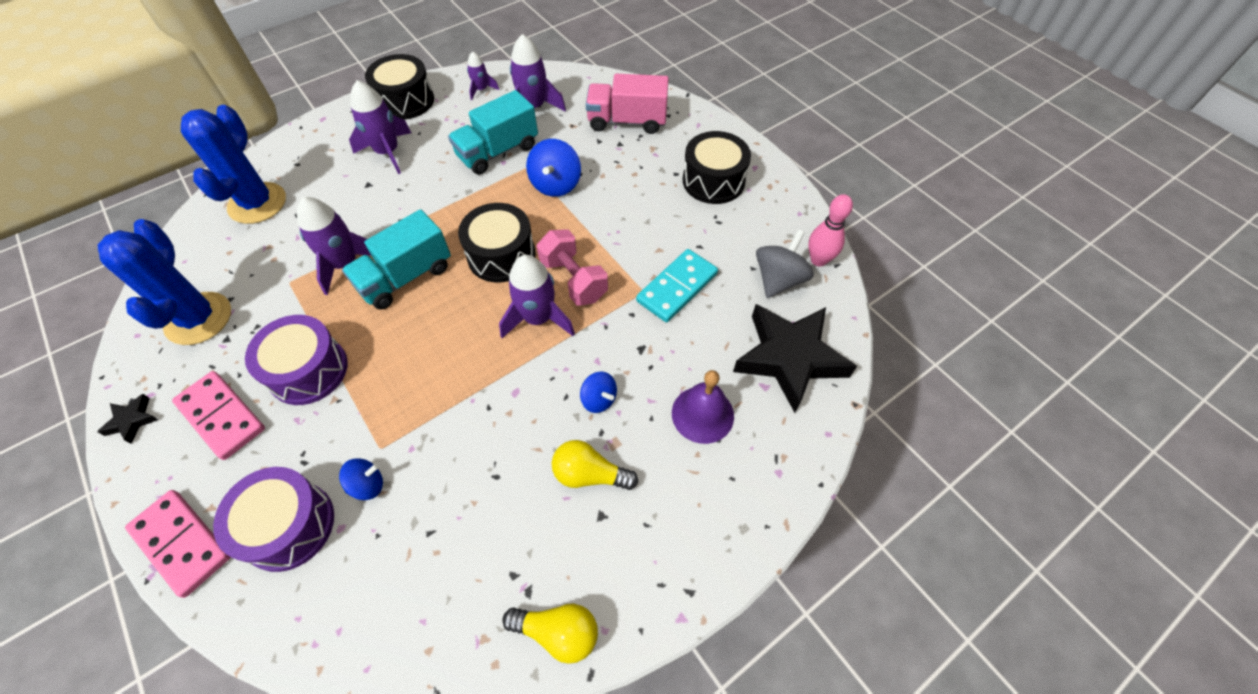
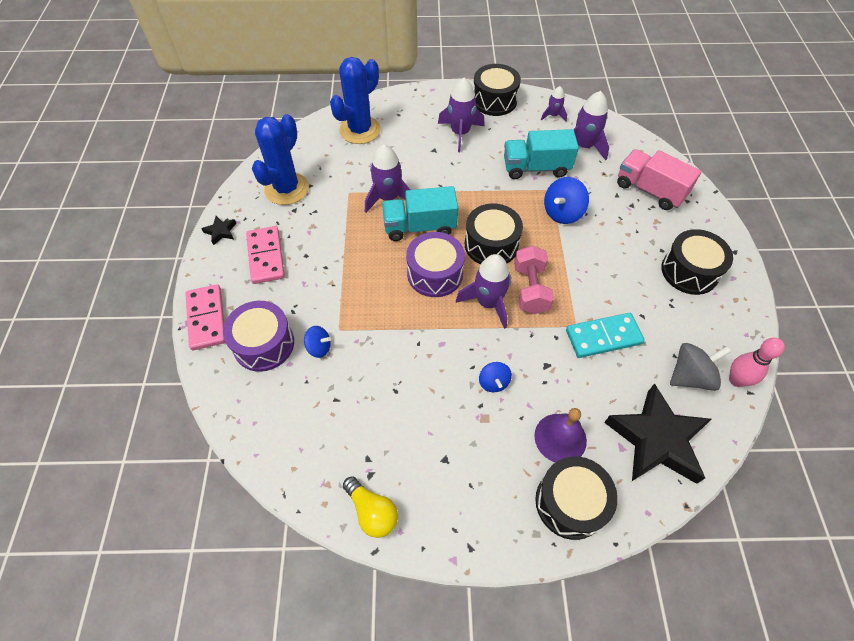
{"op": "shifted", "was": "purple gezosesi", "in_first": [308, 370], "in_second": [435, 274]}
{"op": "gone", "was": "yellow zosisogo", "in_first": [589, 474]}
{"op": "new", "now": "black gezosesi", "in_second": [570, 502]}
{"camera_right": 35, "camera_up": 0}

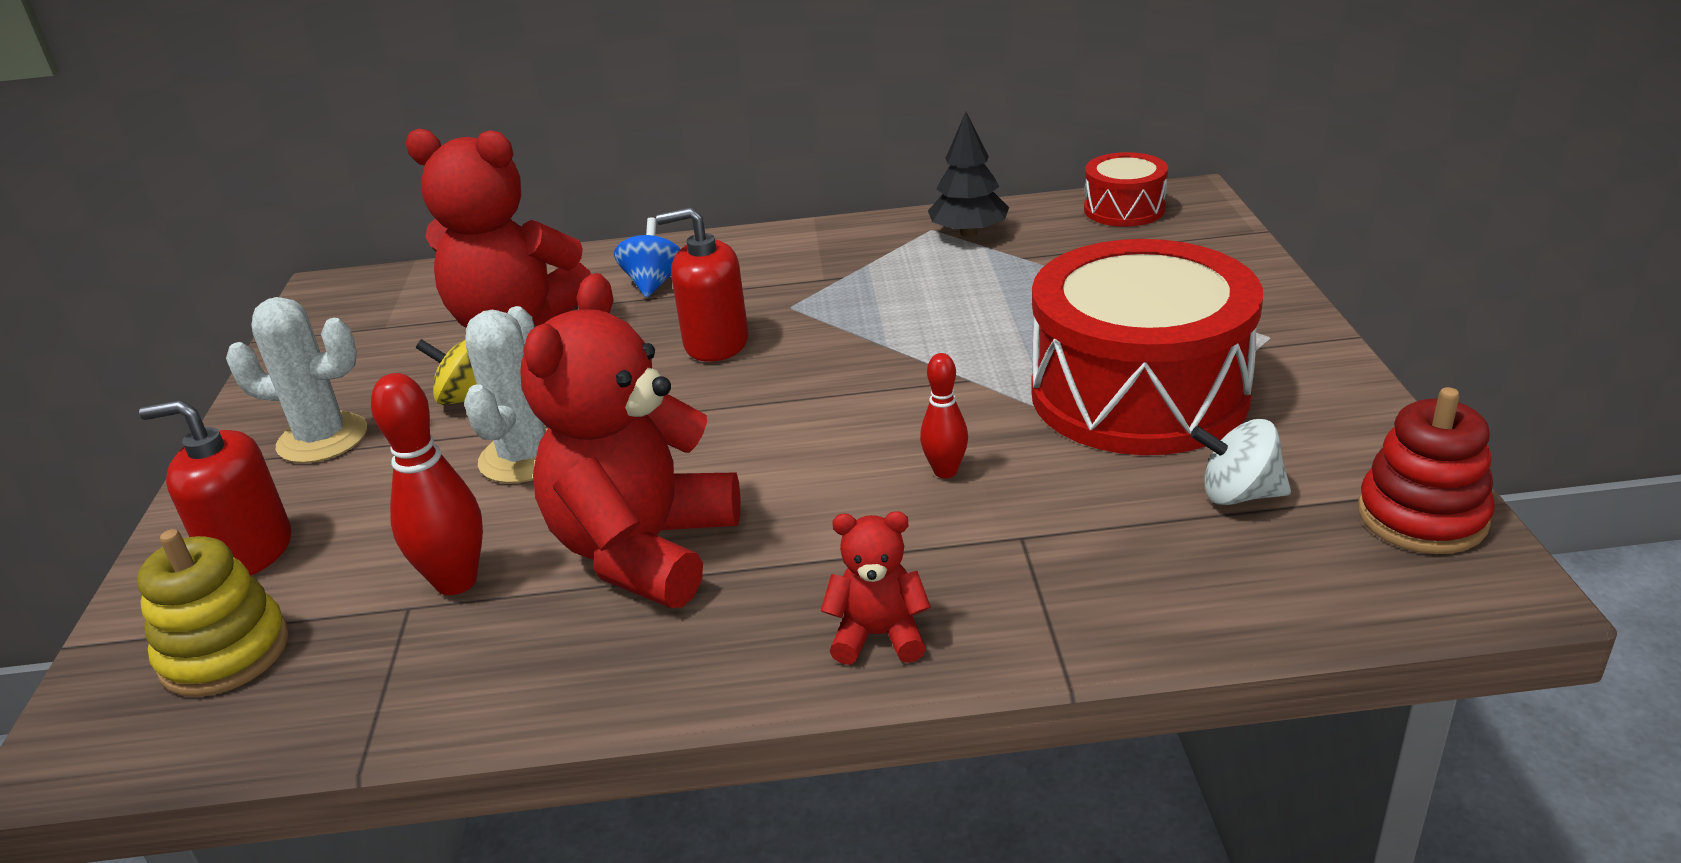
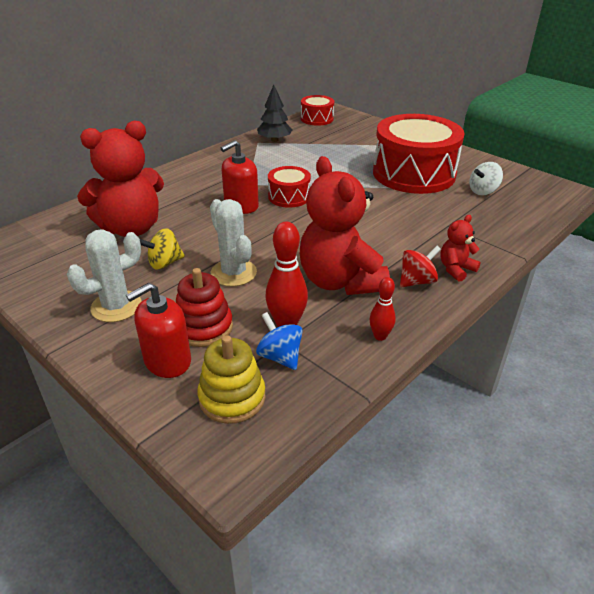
{"op": "shifted", "was": "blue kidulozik", "in_first": [653, 283], "in_second": [280, 356]}
{"op": "shifted", "was": "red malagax", "in_first": [945, 471], "in_second": [380, 336]}
{"op": "shifted", "was": "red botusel", "in_first": [1422, 516], "in_second": [203, 327]}
{"op": "new", "now": "red gezosesi", "in_second": [289, 197]}
{"op": "new", "now": "red kidulozik", "in_second": [417, 281]}
{"camera_right": -45, "camera_up": 5}

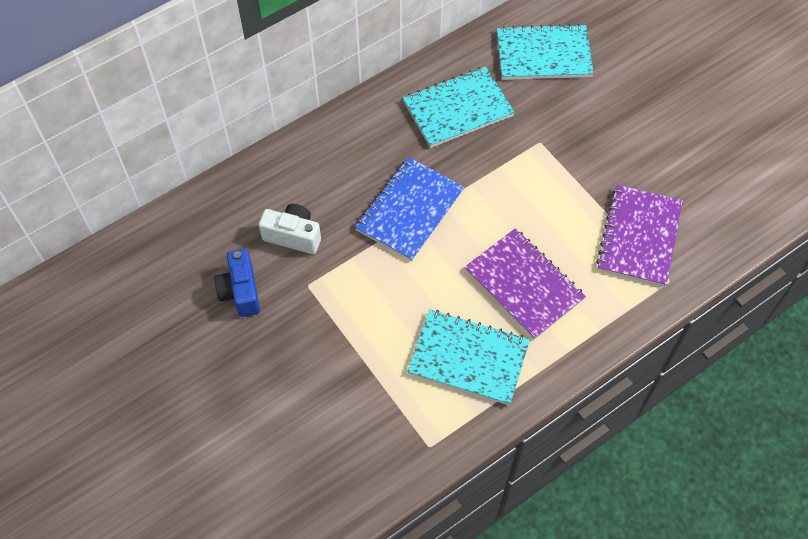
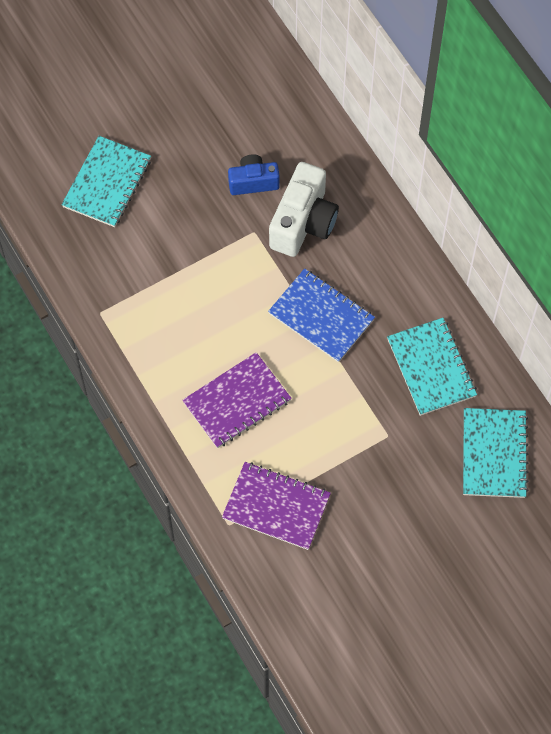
{"op": "scaled", "was": "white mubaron", "in_first": [293, 236], "in_second": [303, 222], "ratio": 1.65}
{"op": "shifted", "was": "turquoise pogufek", "in_first": [468, 358], "in_second": [107, 183]}
{"camera_right": 95, "camera_up": 5}

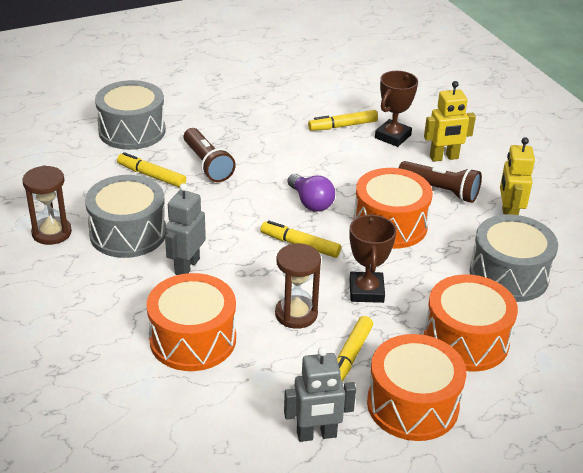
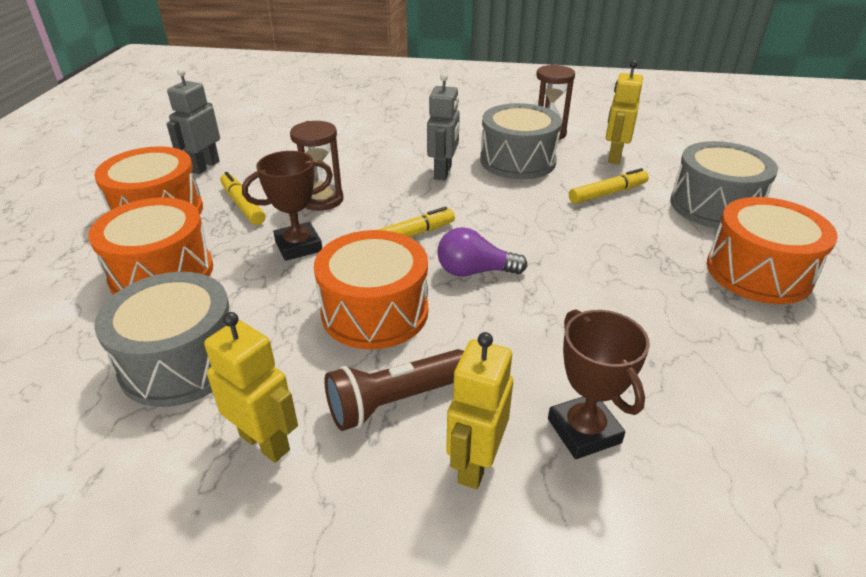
{"op": "gone", "was": "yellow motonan", "in_first": [343, 126]}
{"op": "gone", "was": "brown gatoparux", "in_first": [207, 164]}
{"op": "rotated", "was": "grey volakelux", "in_first": [186, 266], "in_second": [443, 172], "clockwise": 45}
{"op": "rotated", "was": "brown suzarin", "in_first": [366, 291], "in_second": [298, 246], "clockwise": -60}
{"op": "shifted", "was": "orange gezosesi", "in_first": [193, 339], "in_second": [758, 272]}
{"op": "new", "now": "yellow volakelux", "in_second": [614, 157]}
{"camera_right": 125, "camera_up": 0}

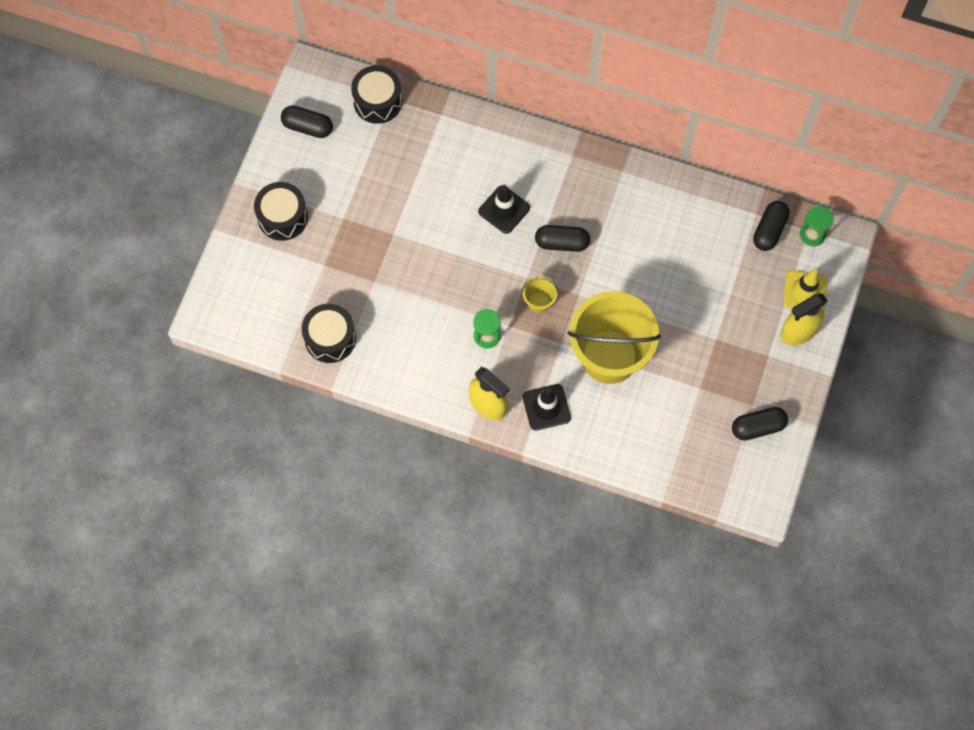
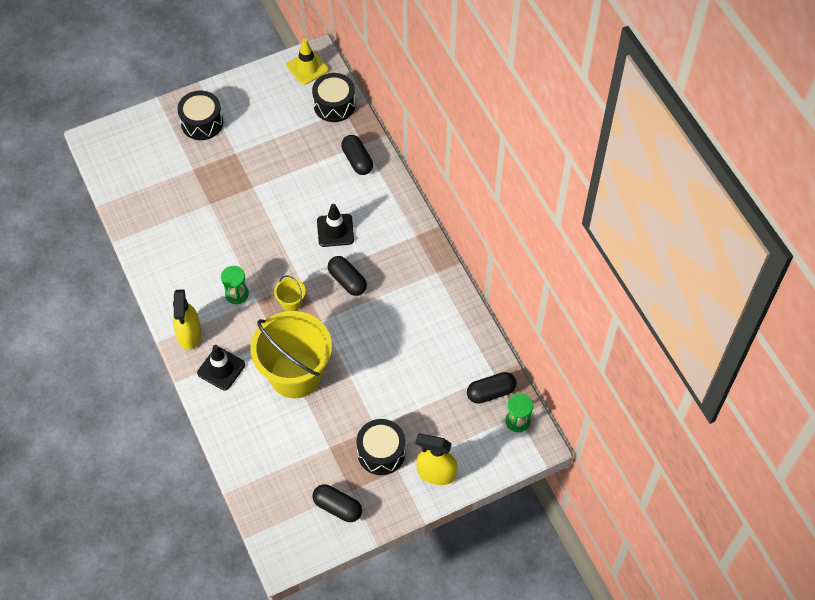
{"op": "shifted", "was": "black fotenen", "in_first": [307, 127], "in_second": [357, 160]}
{"op": "shifted", "was": "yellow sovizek", "in_first": [804, 291], "in_second": [307, 68]}
{"op": "shifted", "was": "black gezosesi", "in_first": [330, 338], "in_second": [381, 452]}
{"camera_right": 45, "camera_up": -10}

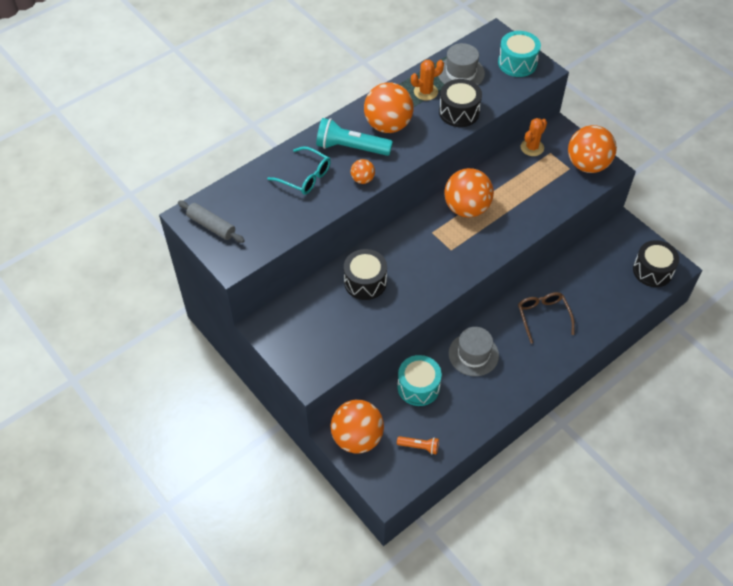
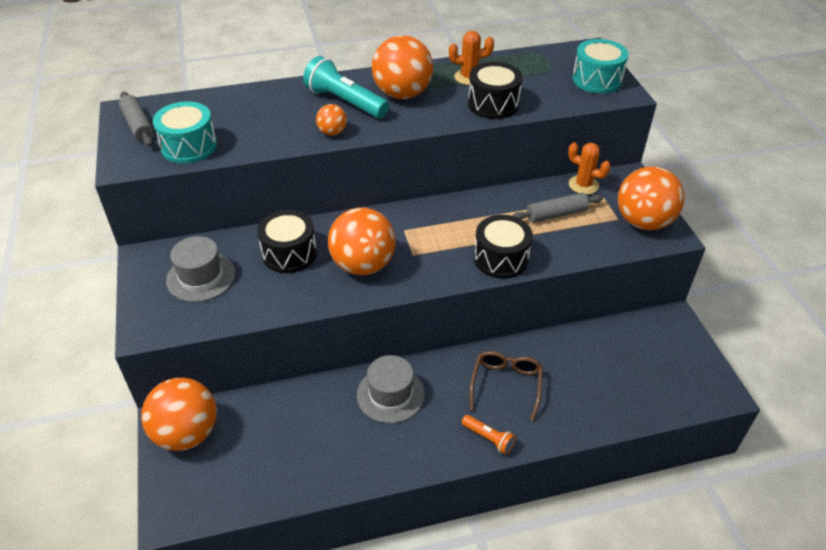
{"op": "shifted", "was": "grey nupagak", "in_first": [461, 73], "in_second": [201, 277]}
{"op": "rotated", "was": "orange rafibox", "in_first": [532, 147], "in_second": [583, 185], "clockwise": 60}
{"op": "gone", "was": "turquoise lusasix", "in_first": [305, 177]}
{"op": "shifted", "was": "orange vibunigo", "in_first": [466, 208], "in_second": [363, 265]}
{"op": "shifted", "was": "black gezosesi", "in_first": [652, 271], "in_second": [501, 259]}
{"op": "shifted", "was": "turquoise gezosesi", "in_first": [418, 387], "in_second": [189, 146]}
{"op": "shifted", "was": "orange gatoparux", "in_first": [419, 447], "in_second": [488, 438]}
{"op": "new", "now": "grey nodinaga", "in_second": [556, 214]}
{"camera_right": 25, "camera_up": -10}

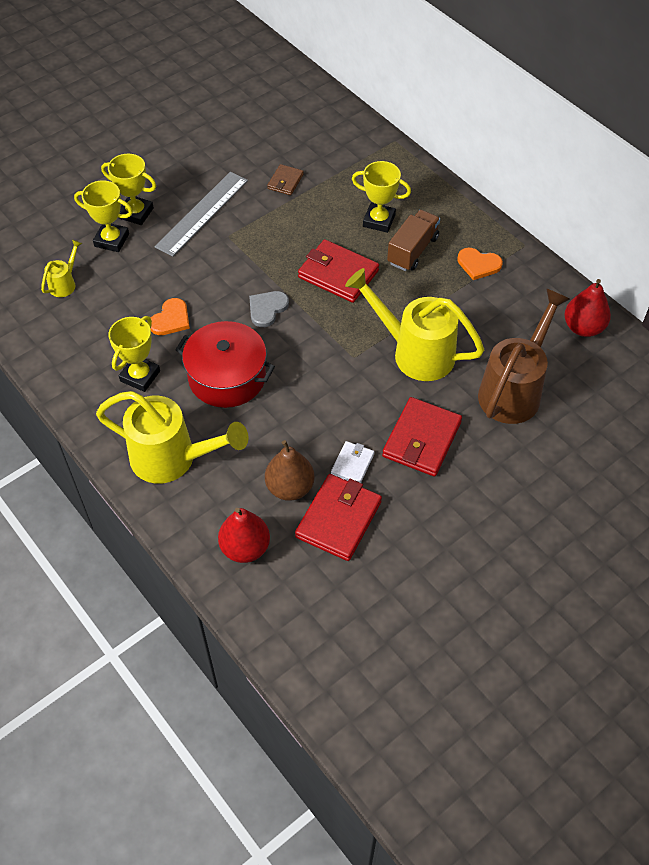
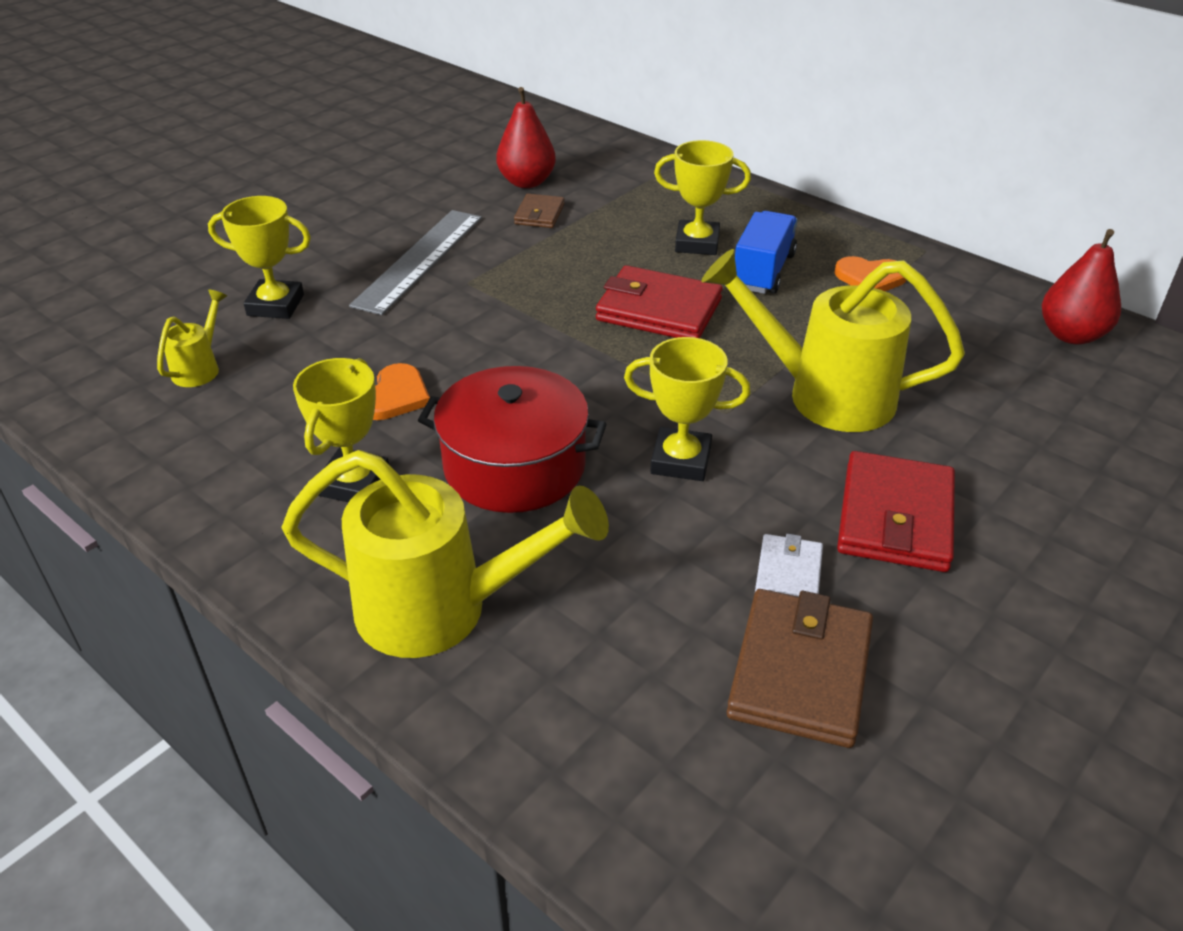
{"op": "shifted", "was": "yellow suzarin", "in_first": [136, 213], "in_second": [681, 460]}
{"op": "repainted", "was": "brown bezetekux", "now": "blue bezetekux", "in_first": [412, 250], "in_second": [763, 271]}
{"op": "gone", "was": "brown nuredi", "in_first": [514, 390]}
{"op": "gone", "was": "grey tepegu", "in_first": [267, 309]}
{"op": "gone", "was": "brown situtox", "in_first": [290, 487]}
{"op": "repainted", "was": "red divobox", "now": "brown divobox", "in_first": [338, 519], "in_second": [800, 672]}
{"op": "shifted", "was": "red situtox", "in_first": [245, 548], "in_second": [526, 182]}
{"camera_right": -10, "camera_up": -15}

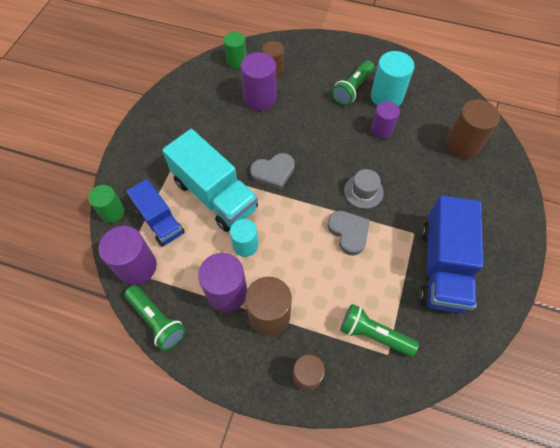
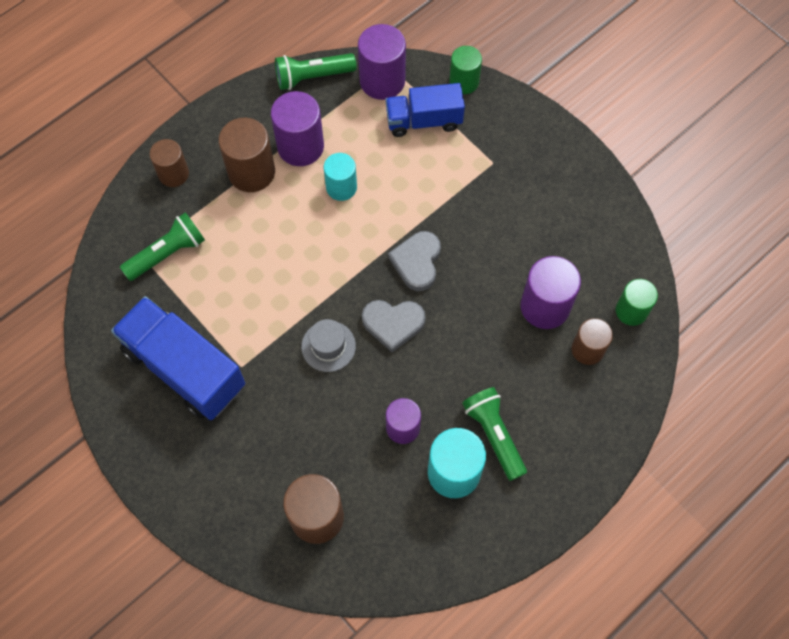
{"op": "gone", "was": "turquoise bezetekux", "in_first": [215, 195]}
{"op": "shifted", "was": "grey tepegu", "in_first": [348, 233], "in_second": [393, 324]}
{"camera_right": 120, "camera_up": 5}

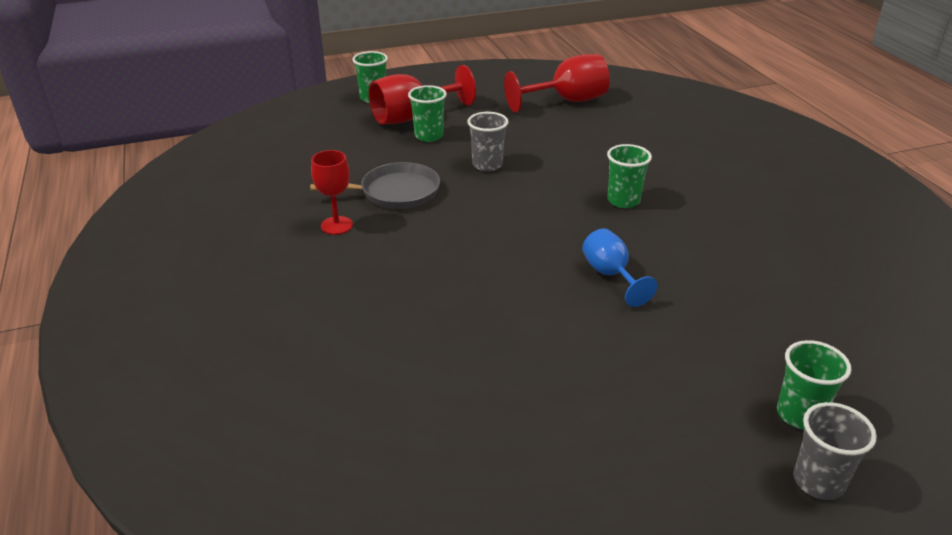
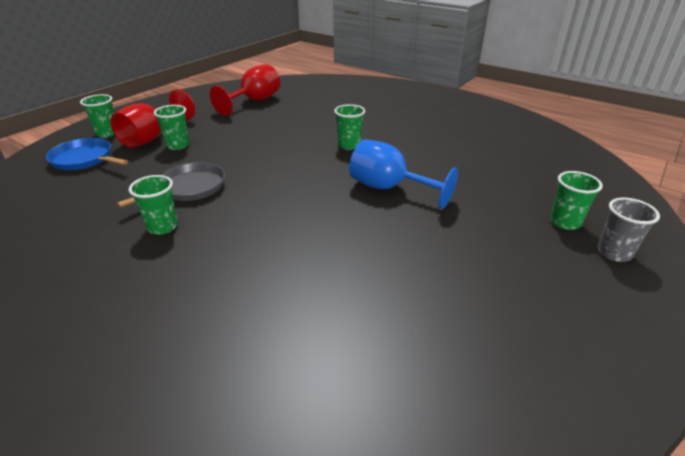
{"op": "gone", "was": "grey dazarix", "in_first": [487, 165]}
{"op": "swapped", "was": "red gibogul", "now": "green dazarix", "in_first": [336, 225], "in_second": [162, 227]}
{"op": "scaled", "was": "blue gibogul", "in_first": [611, 275], "in_second": [389, 188], "ratio": 1.6}
{"op": "new", "now": "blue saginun", "in_second": [84, 159]}
{"camera_right": -35, "camera_up": 0}

